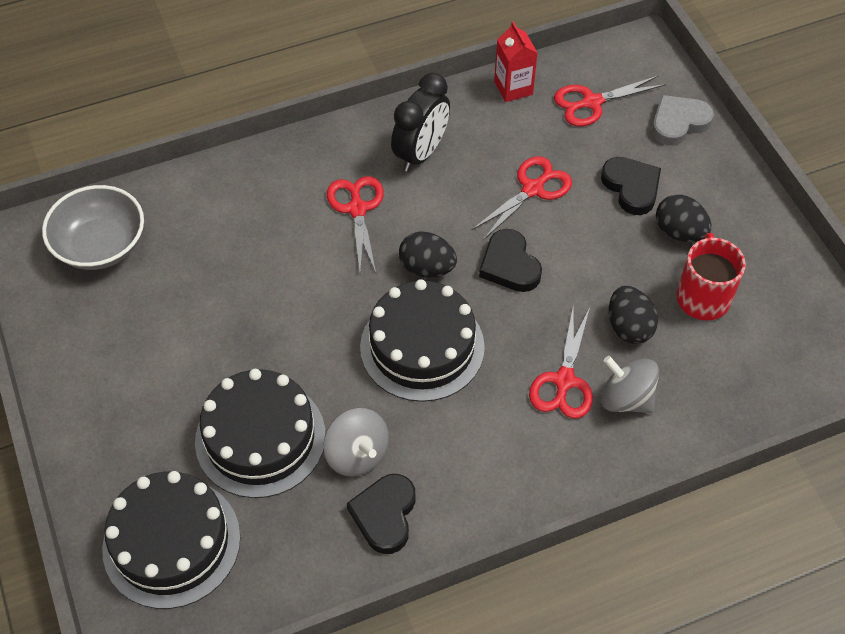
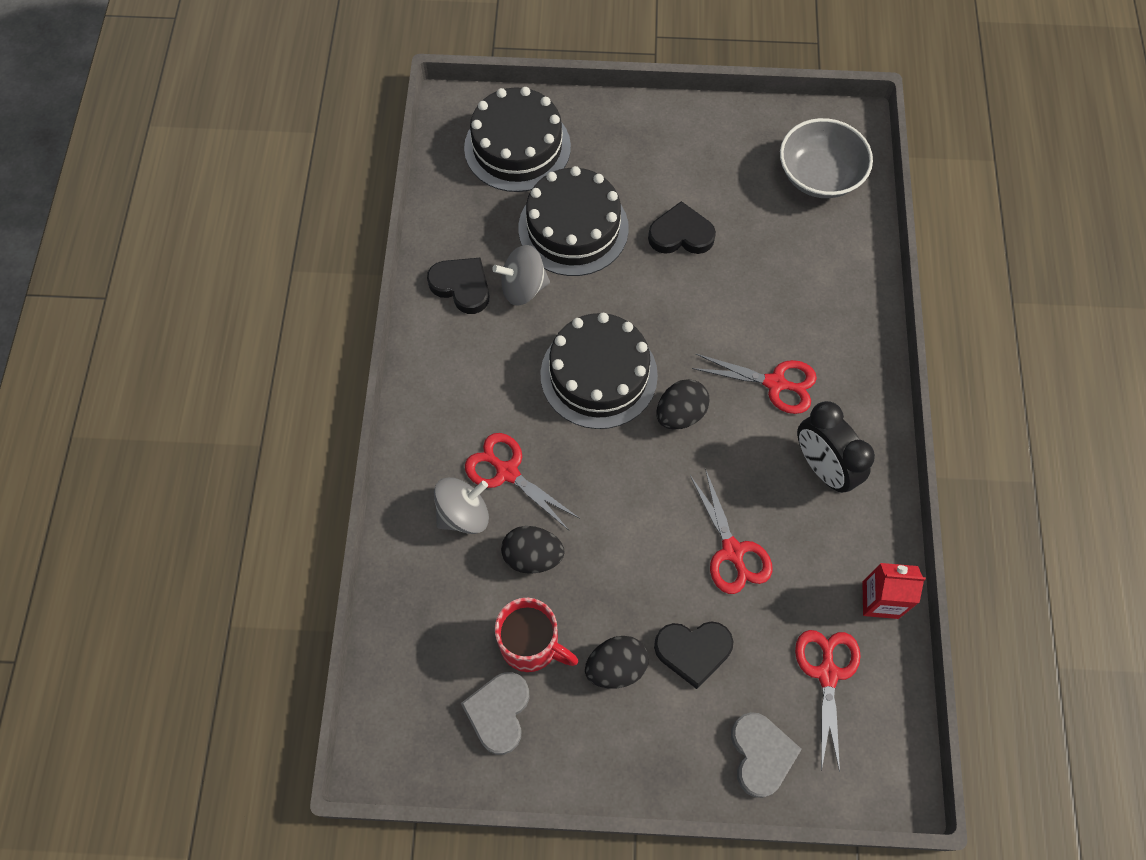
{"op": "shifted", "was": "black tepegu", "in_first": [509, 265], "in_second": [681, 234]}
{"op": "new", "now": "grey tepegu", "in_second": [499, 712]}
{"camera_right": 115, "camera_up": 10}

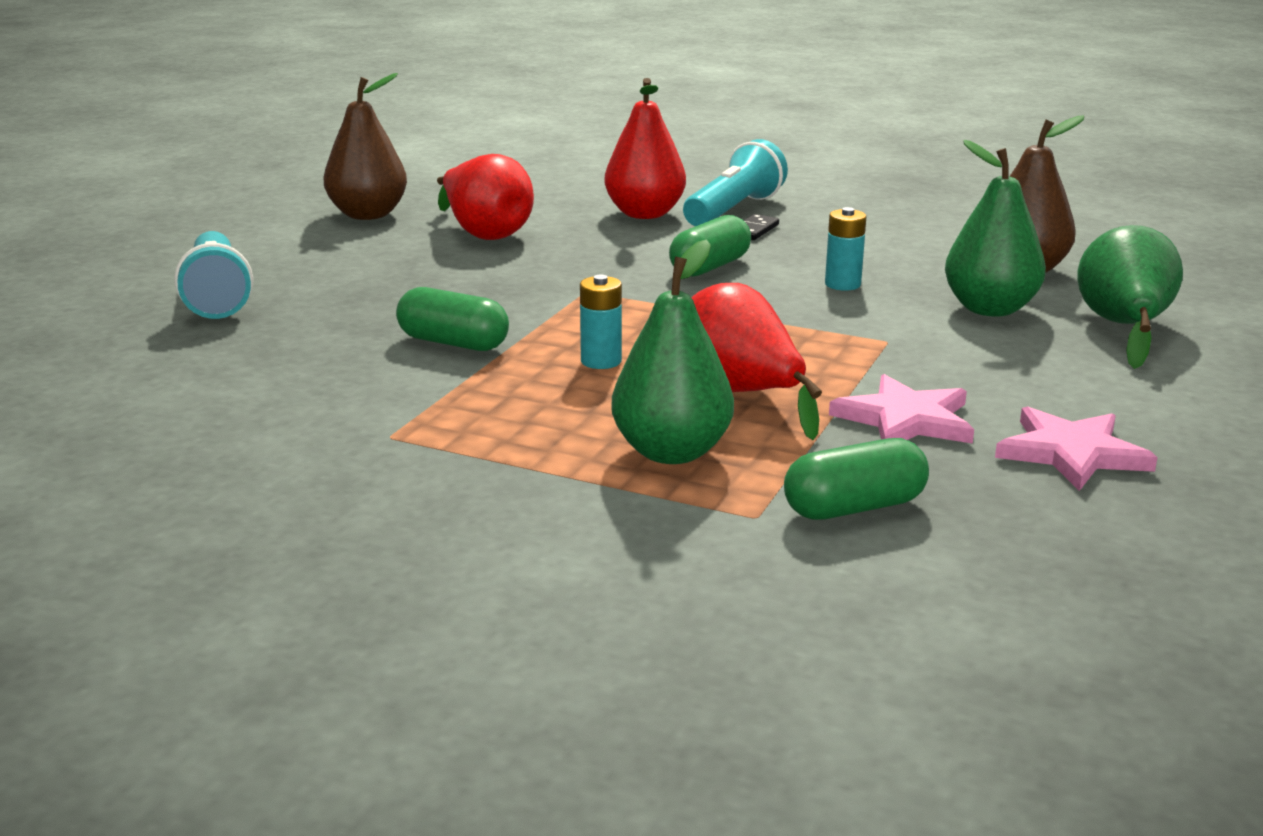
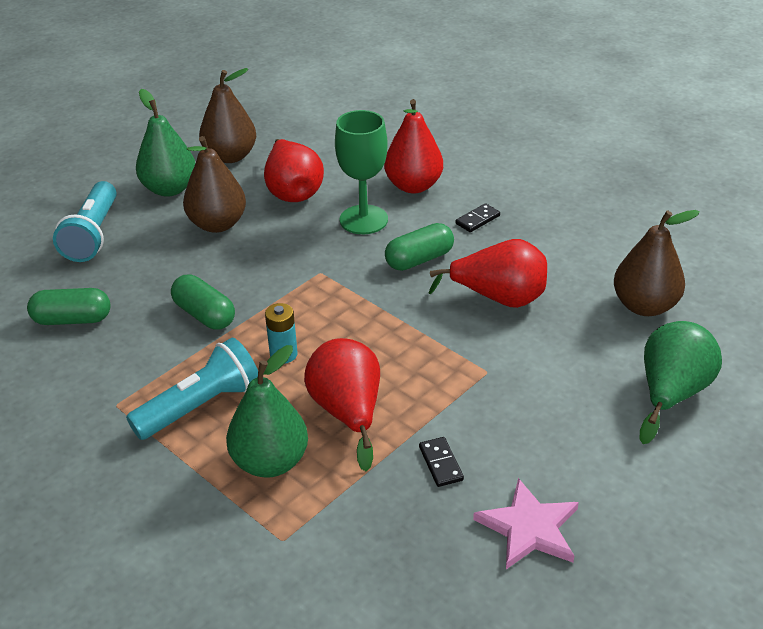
{"op": "shifted", "was": "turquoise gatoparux", "in_first": [733, 210], "in_second": [200, 406]}
{"op": "shifted", "was": "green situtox", "in_first": [990, 309], "in_second": [170, 189]}
{"op": "swapped", "was": "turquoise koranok", "now": "red situtox", "in_first": [842, 284], "in_second": [499, 298]}
{"op": "swapped", "was": "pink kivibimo", "now": "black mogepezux", "in_first": [905, 419], "in_second": [441, 463]}
{"op": "shifted", "was": "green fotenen", "in_first": [854, 507], "in_second": [72, 319]}
{"op": "new", "now": "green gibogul", "in_second": [363, 220]}
{"op": "new", "now": "brown situtox", "in_second": [217, 224]}
{"camera_right": 20, "camera_up": 15}

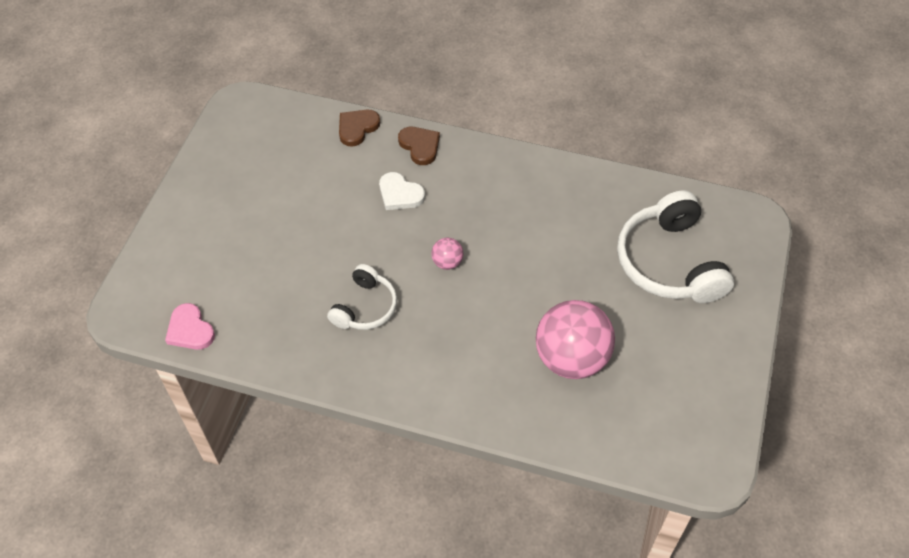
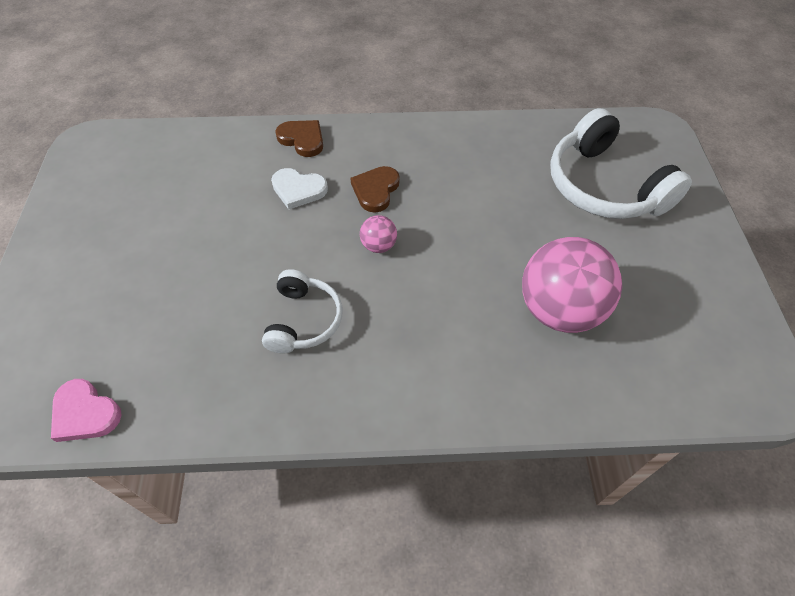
{"op": "shifted", "was": "brown tepegu", "in_first": [357, 128], "in_second": [375, 190]}
{"camera_right": -20, "camera_up": 0}

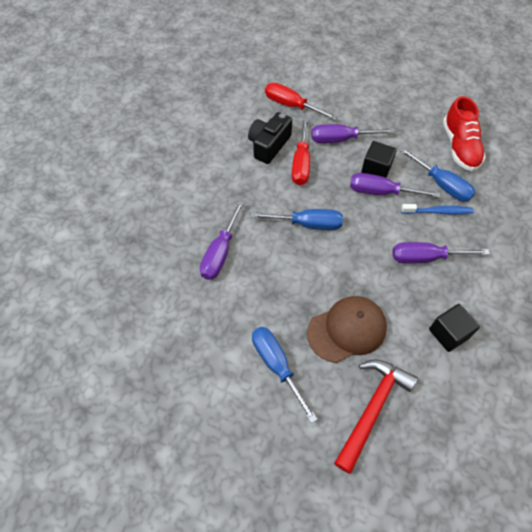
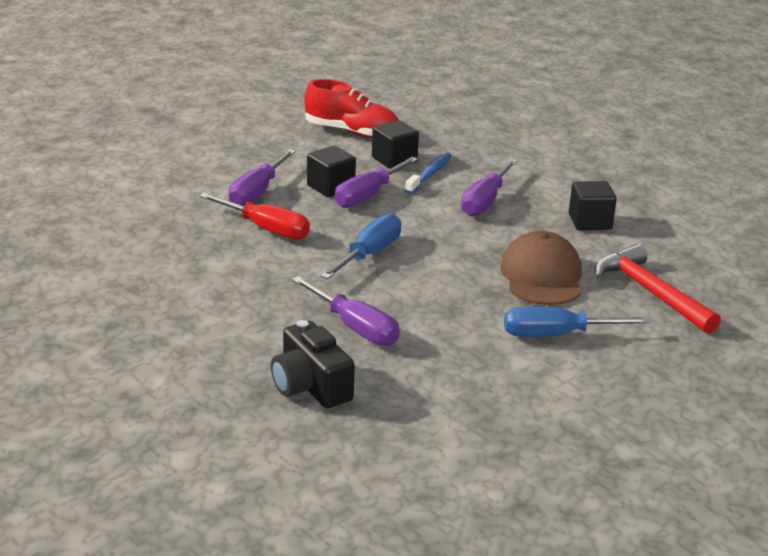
{"op": "gone", "was": "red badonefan", "in_first": [291, 105]}
{"op": "shifted", "was": "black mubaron", "in_first": [269, 145], "in_second": [310, 386]}
{"op": "swapped", "was": "blue badonefan", "now": "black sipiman", "in_first": [441, 184], "in_second": [394, 160]}
{"camera_right": -65, "camera_up": -30}

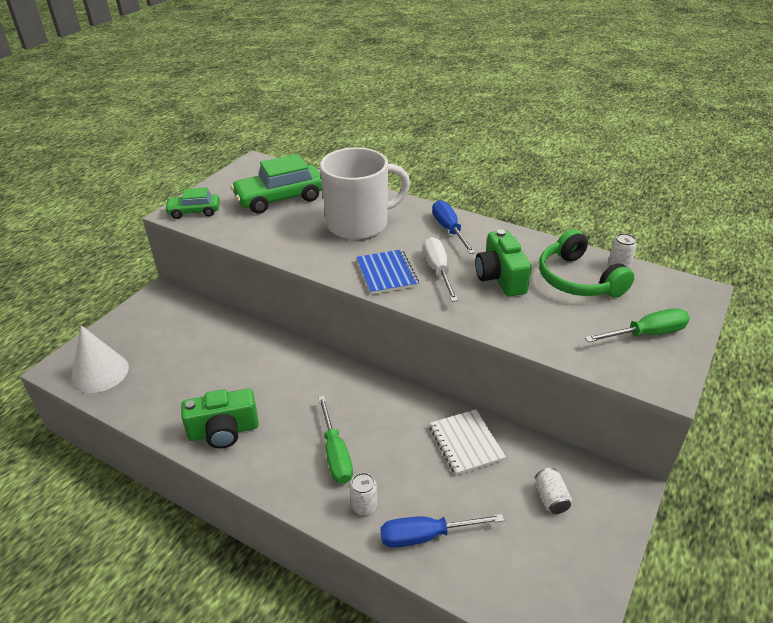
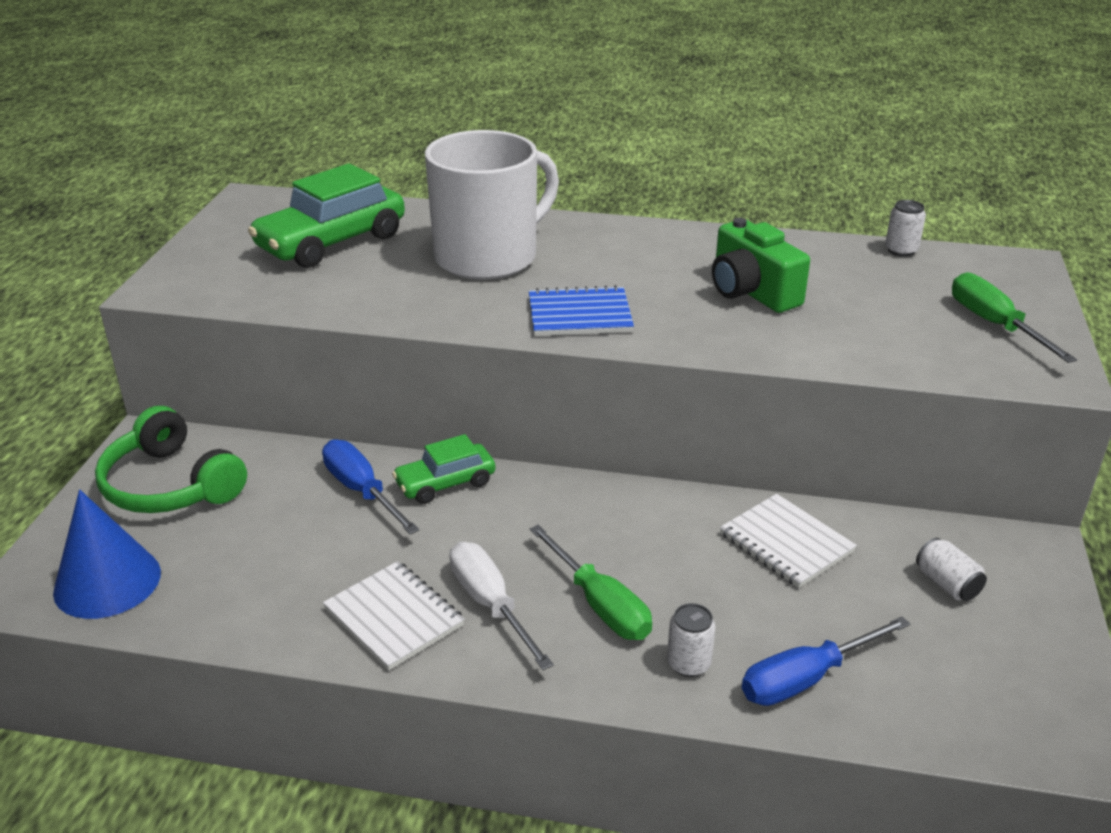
{"op": "shifted", "was": "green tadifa", "in_first": [194, 212], "in_second": [445, 483]}
{"op": "shifted", "was": "blue badonefan", "in_first": [449, 230], "in_second": [361, 491]}
{"op": "shifted", "was": "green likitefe", "in_first": [578, 279], "in_second": [170, 485]}
{"op": "shifted", "was": "white badonefan", "in_first": [438, 270], "in_second": [490, 604]}
{"op": "rotated", "was": "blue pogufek", "in_first": [386, 273], "in_second": [579, 315], "clockwise": -60}
{"op": "rotated", "was": "green badonefan", "in_first": [646, 334], "in_second": [994, 324], "clockwise": -75}
{"op": "repainted", "was": "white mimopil", "now": "blue mimopil", "in_first": [100, 372], "in_second": [107, 582]}
{"op": "swapped", "was": "green mubaron", "now": "white pogufek", "in_first": [224, 431], "in_second": [394, 617]}
{"camera_right": -20, "camera_up": -5}

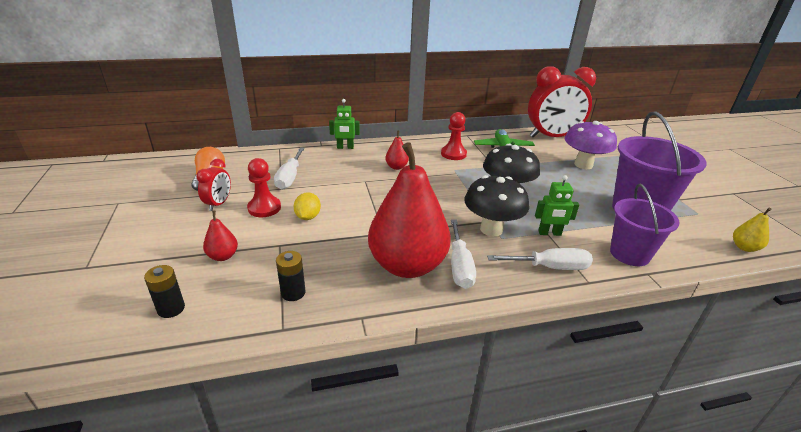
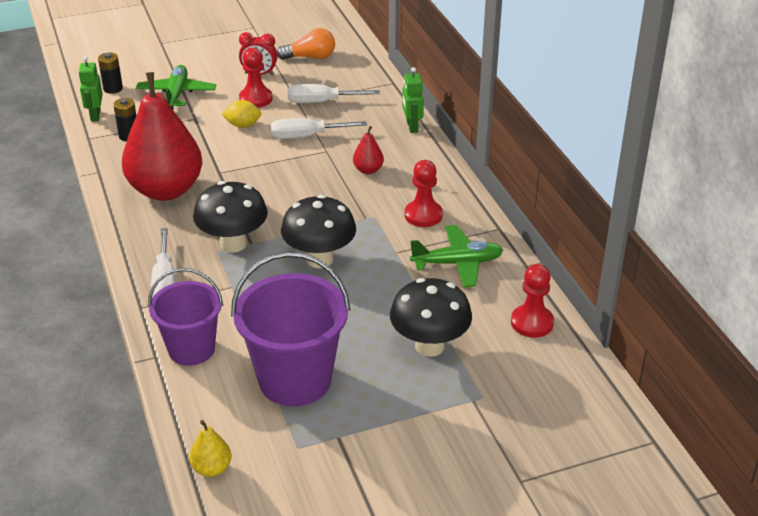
{"op": "swapped", "was": "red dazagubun", "now": "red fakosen", "in_first": [552, 137], "in_second": [532, 323]}
{"op": "repainted", "was": "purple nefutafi", "now": "black nefutafi", "in_first": [583, 165], "in_second": [429, 346]}
{"op": "shifted", "was": "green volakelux", "in_first": [549, 233], "in_second": [95, 115]}
{"op": "swapped", "was": "red situtox", "now": "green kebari", "in_first": [223, 256], "in_second": [176, 94]}
{"op": "shifted", "was": "white badonefan", "in_first": [459, 266], "in_second": [306, 136]}
{"camera_right": 85, "camera_up": 5}

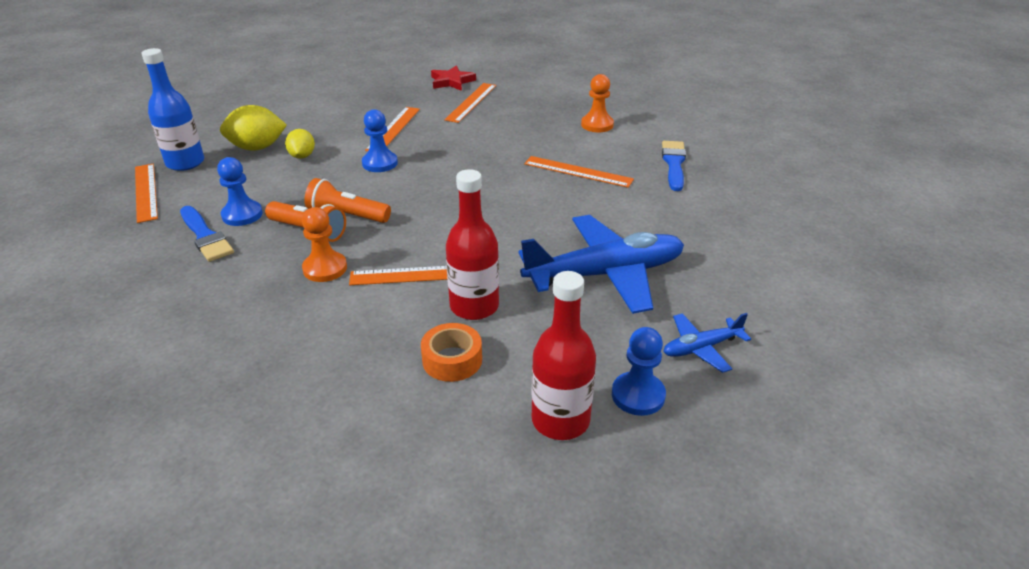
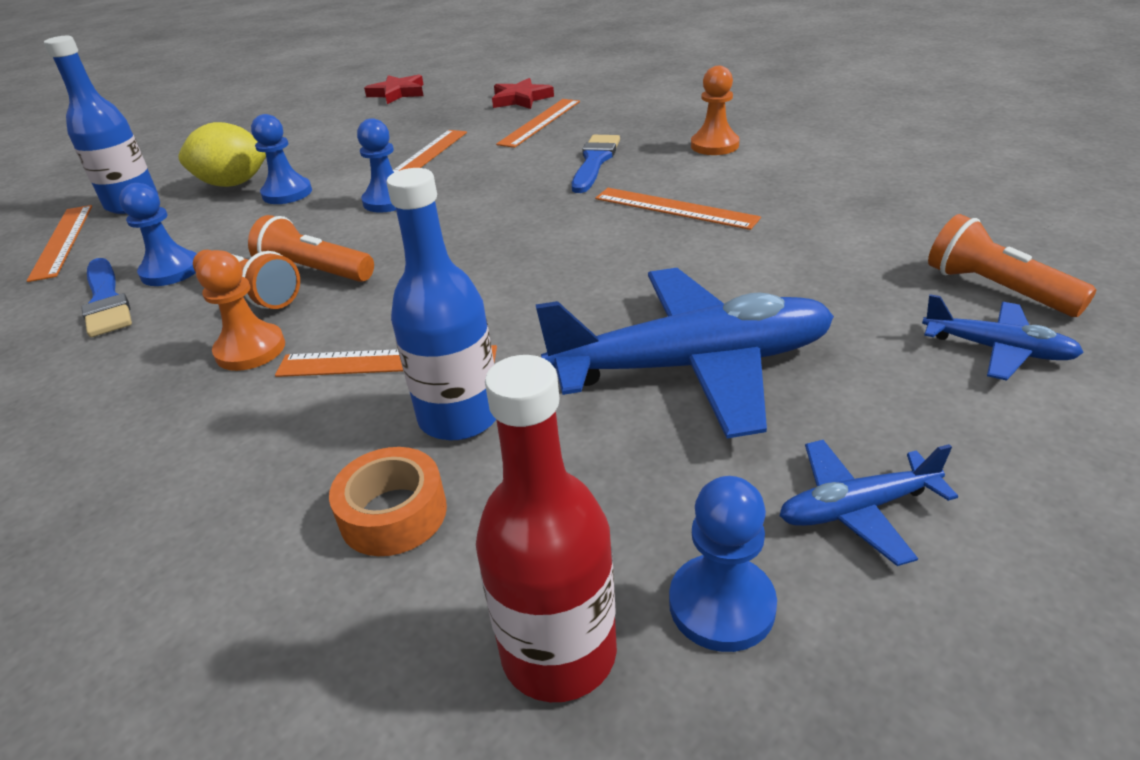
{"op": "swapped", "was": "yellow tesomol", "now": "blue fakosen", "in_first": [302, 156], "in_second": [287, 193]}
{"op": "shifted", "was": "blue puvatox", "in_first": [674, 163], "in_second": [595, 161]}
{"op": "repainted", "was": "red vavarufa", "now": "blue vavarufa", "in_first": [474, 306], "in_second": [460, 417]}
{"op": "new", "now": "red kivibimo", "in_second": [398, 93]}
{"op": "new", "now": "orange gatoparux", "in_second": [995, 289]}
{"op": "new", "now": "blue kebari", "in_second": [997, 350]}
{"camera_right": 10, "camera_up": 0}

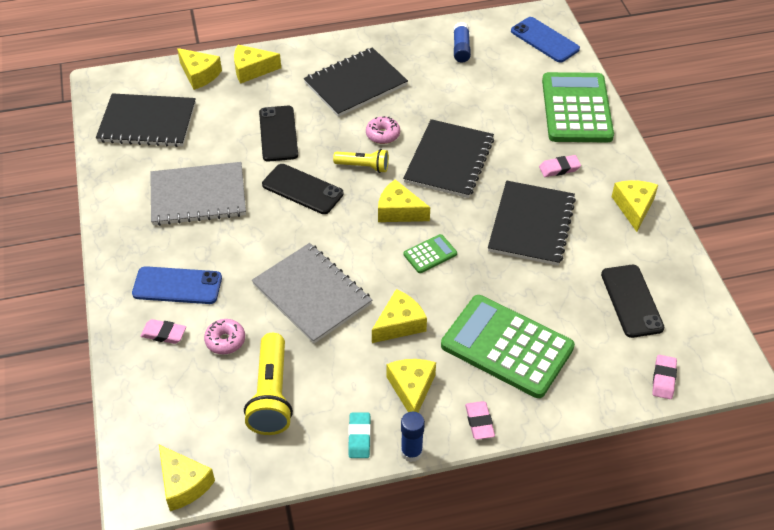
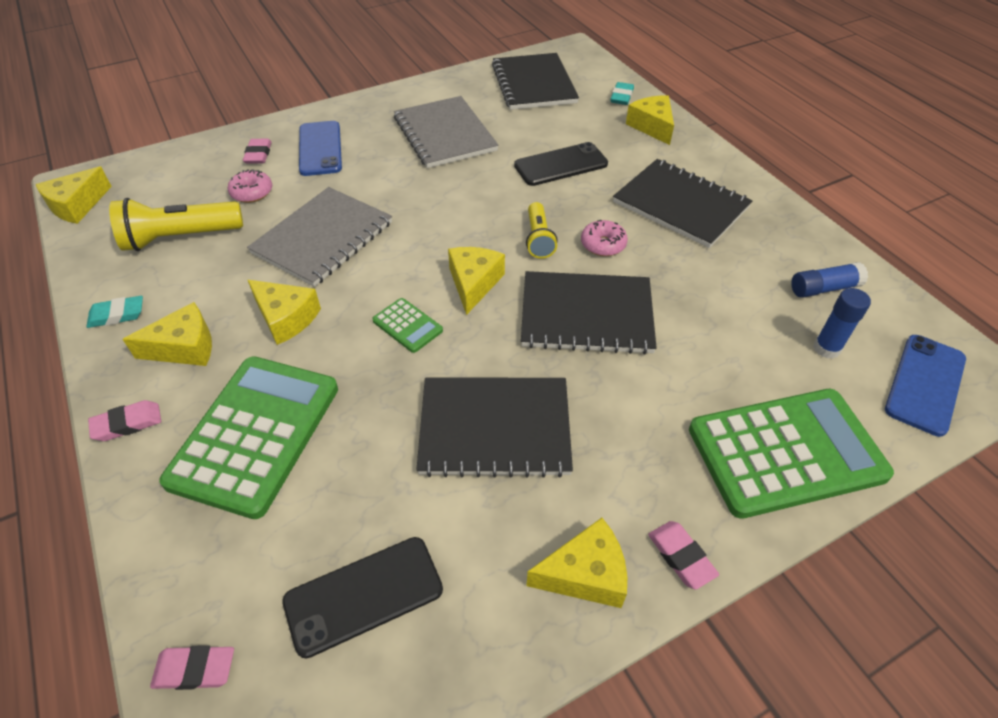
{"op": "swapped", "was": "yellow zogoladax", "now": "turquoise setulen", "in_first": [199, 74], "in_second": [621, 97]}
{"op": "shifted", "was": "pink setulen", "in_first": [559, 168], "in_second": [681, 556]}
{"op": "gone", "was": "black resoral", "in_first": [302, 189]}
{"op": "shifted", "was": "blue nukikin", "in_first": [411, 452], "in_second": [826, 348]}
{"camera_right": 75, "camera_up": 0}

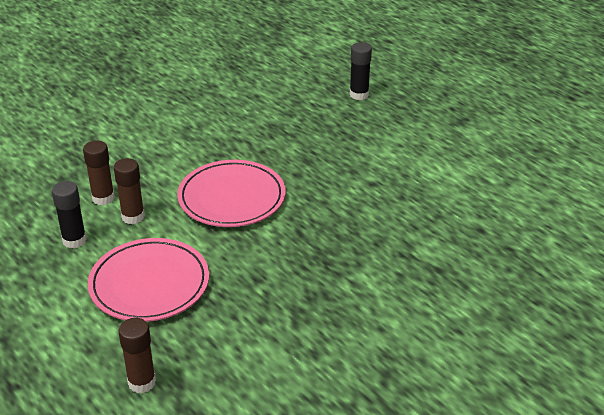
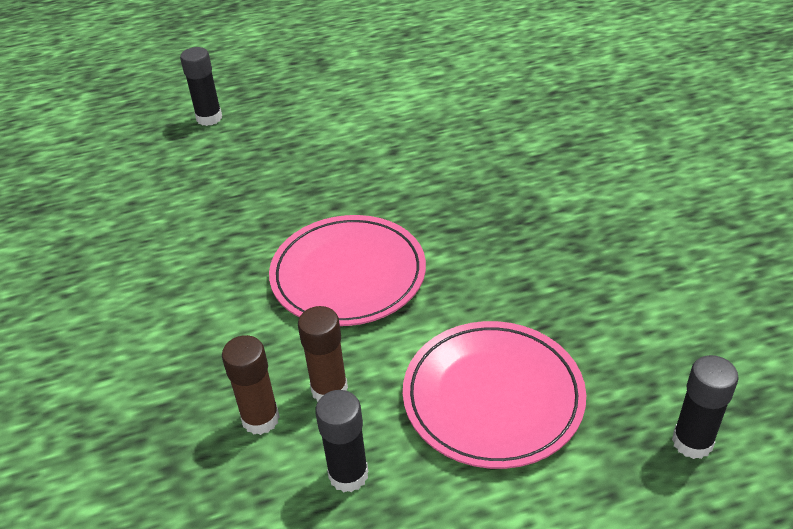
{"op": "repainted", "was": "brown nukikin", "now": "black nukikin", "in_first": [142, 382], "in_second": [692, 442]}
{"camera_right": -65, "camera_up": 5}

